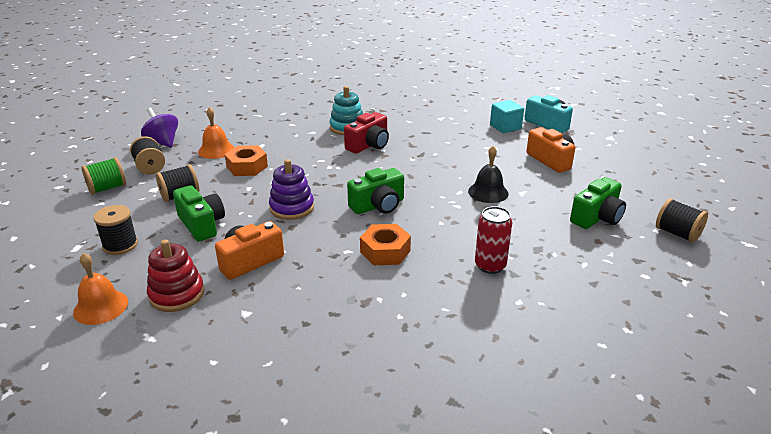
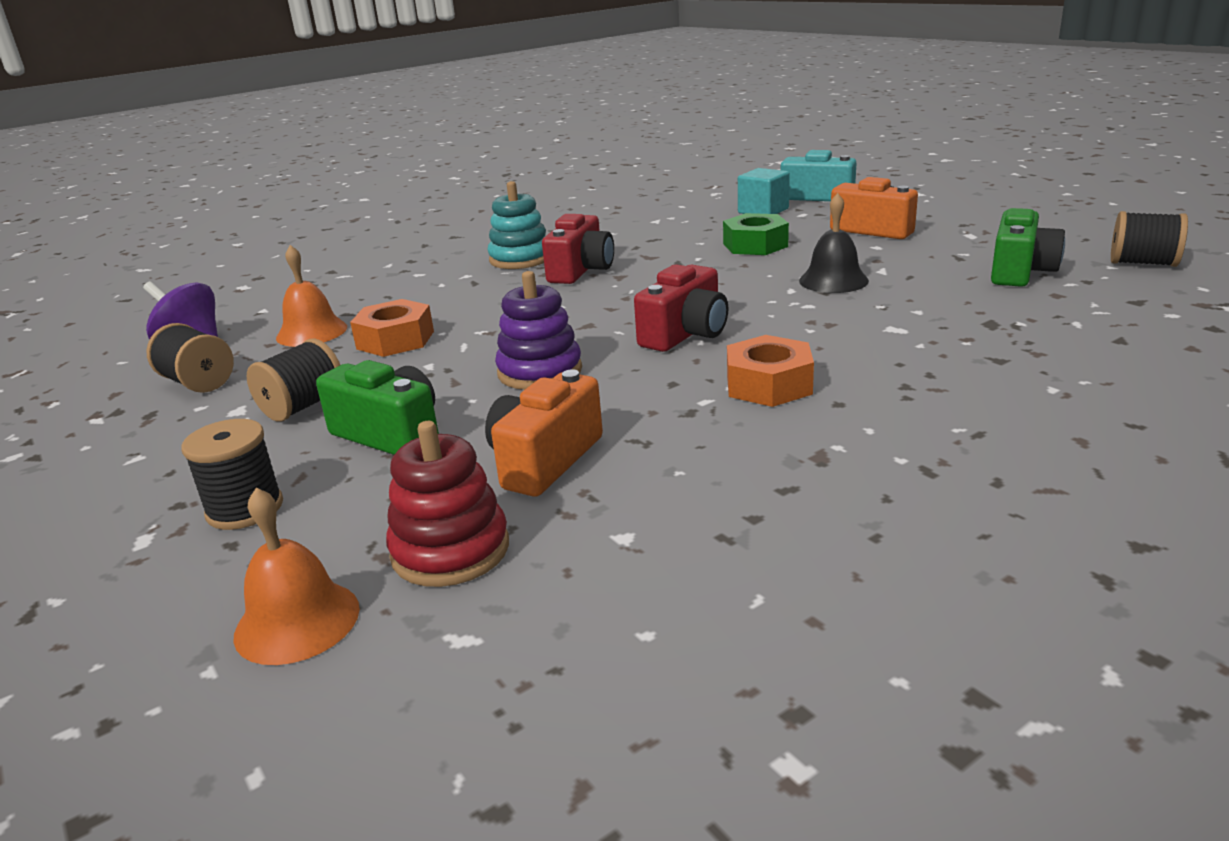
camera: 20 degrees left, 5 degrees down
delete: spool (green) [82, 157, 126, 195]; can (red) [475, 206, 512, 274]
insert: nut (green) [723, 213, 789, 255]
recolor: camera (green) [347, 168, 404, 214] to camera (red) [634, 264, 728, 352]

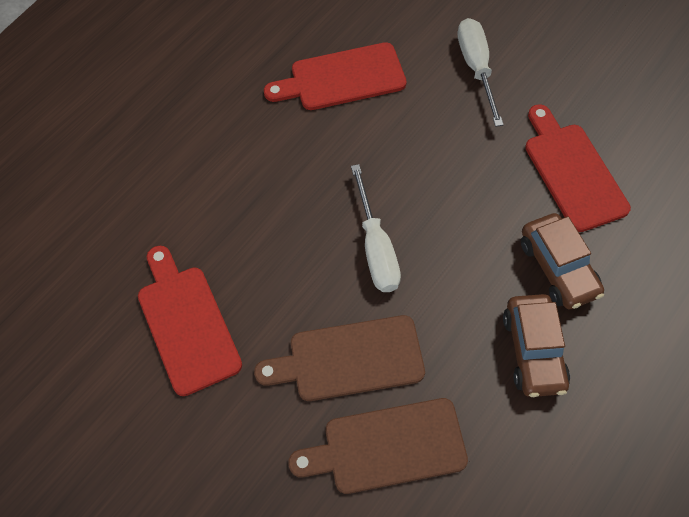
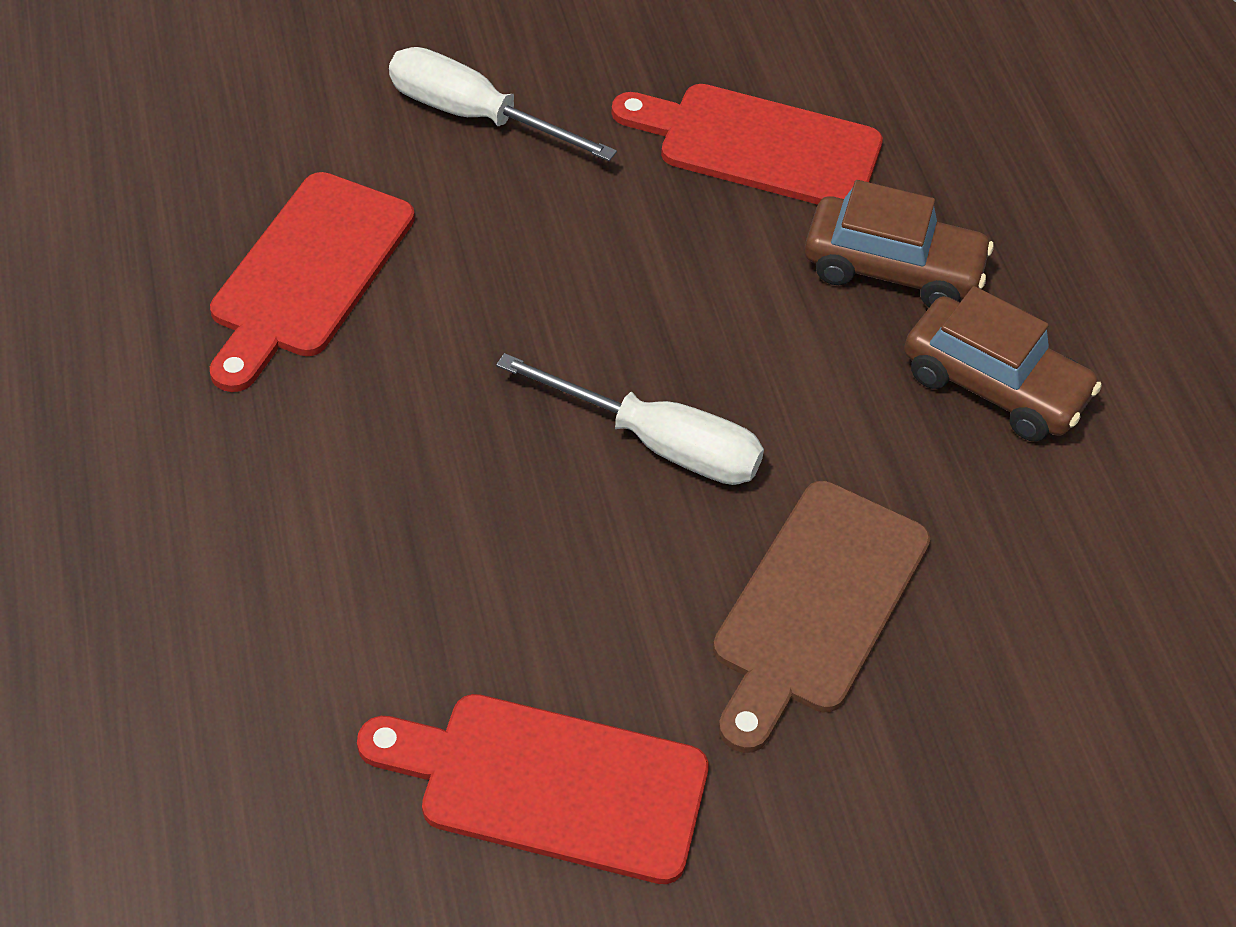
camera: 55 degrees left, 10 degrees down
delete: cutting board (brown) [288, 398, 468, 494]

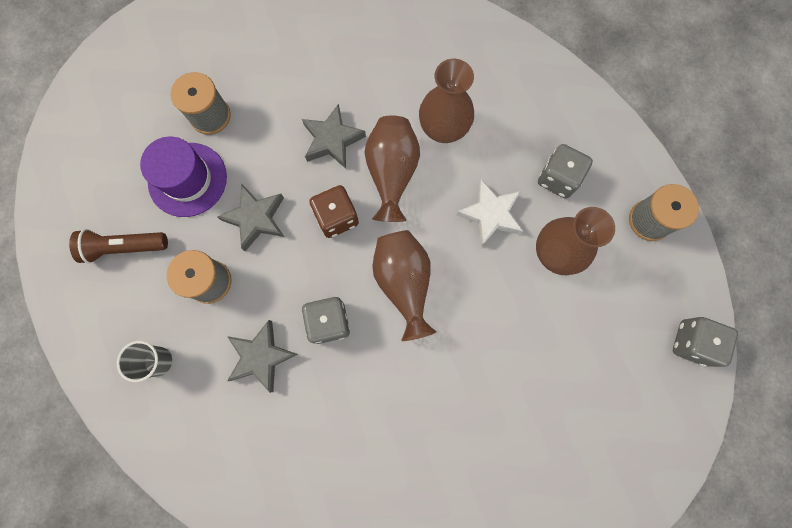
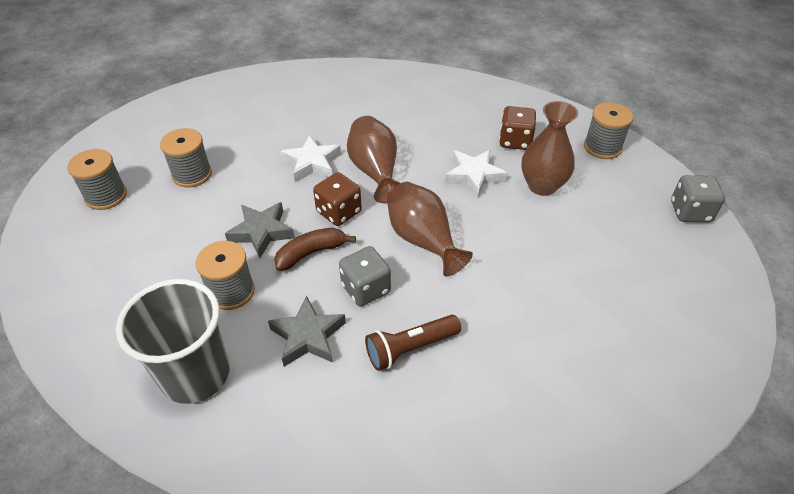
camera: 20 degrees left, 30 degrees down
delete: vase (brown) [419, 59, 474, 143]; hat (purple) [140, 137, 227, 217]
insert: spool (grey) [67, 149, 127, 210]; banana (brown) [274, 228, 356, 271]
move: flashlight (brown) [69, 229, 168, 264] to [365, 315, 461, 371]
recolor: star (grey) [302, 104, 366, 169] to star (white) [281, 135, 341, 182]; dice (grey) [538, 144, 593, 198] to dice (brown) [499, 106, 536, 150]
resize: cup (grey) [117, 341, 172, 382] = [116, 279, 230, 404] x2.06

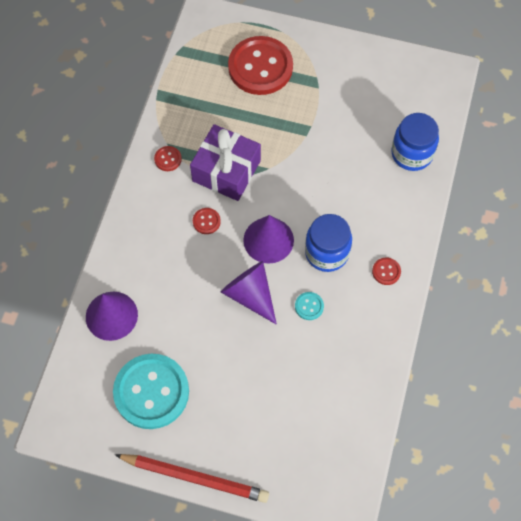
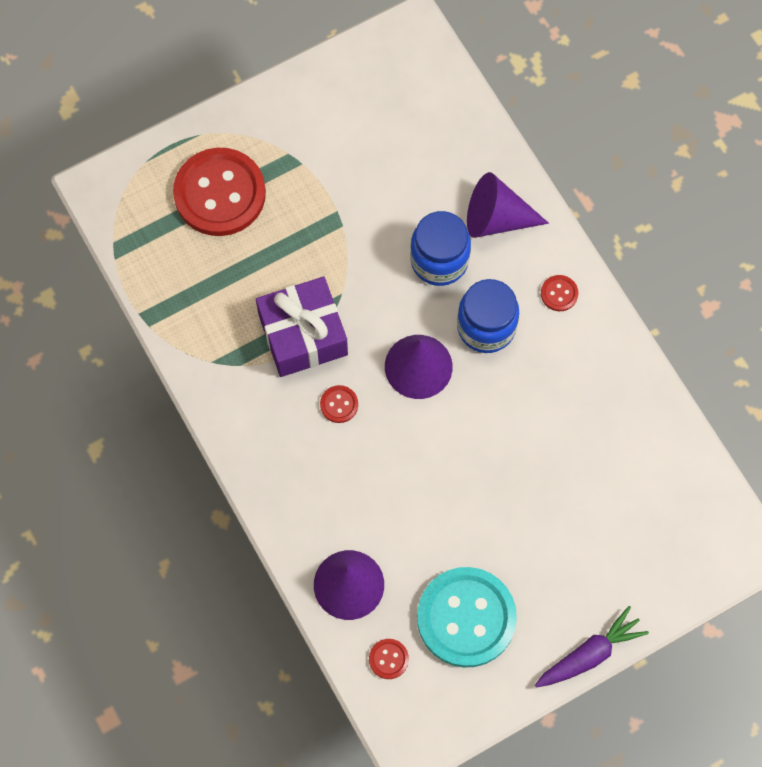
camera: 45 degrees left, 5 degrees up
delete: button (turquoise) [295, 292, 324, 320]
move: jar (blue) [391, 113, 439, 171] to [410, 211, 471, 286]; button (red) [154, 146, 182, 171] to [369, 639, 409, 679]; cone (purple) [221, 261, 277, 325] to [467, 172, 549, 238]
replace: pencil (red) [115, 454, 269, 503] to carrot (purple) [535, 606, 649, 687]

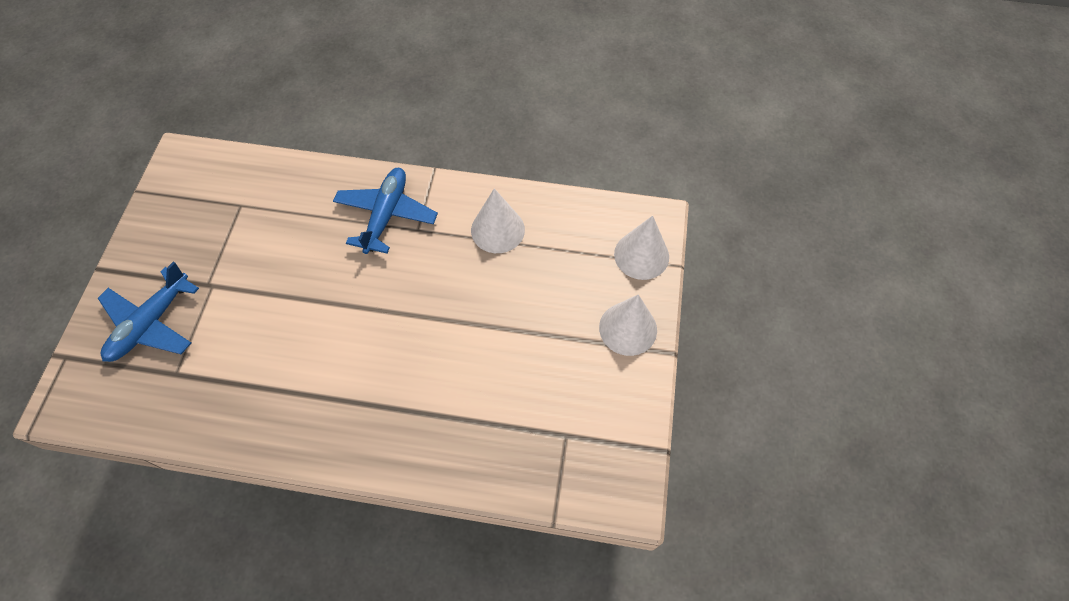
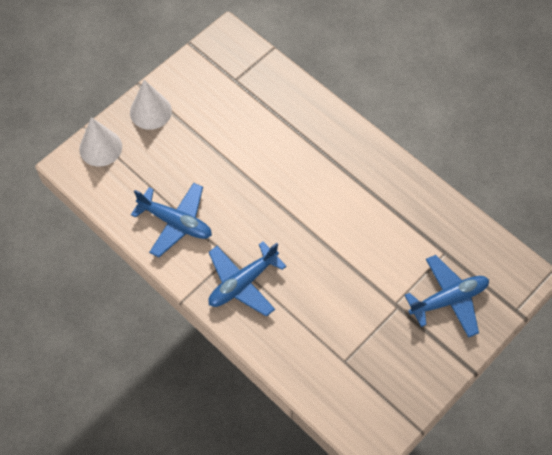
camera: 145 degrees left, 0 degrees up
replace: cone (white) [471, 188, 525, 253] to plane (blue) [131, 183, 212, 257]

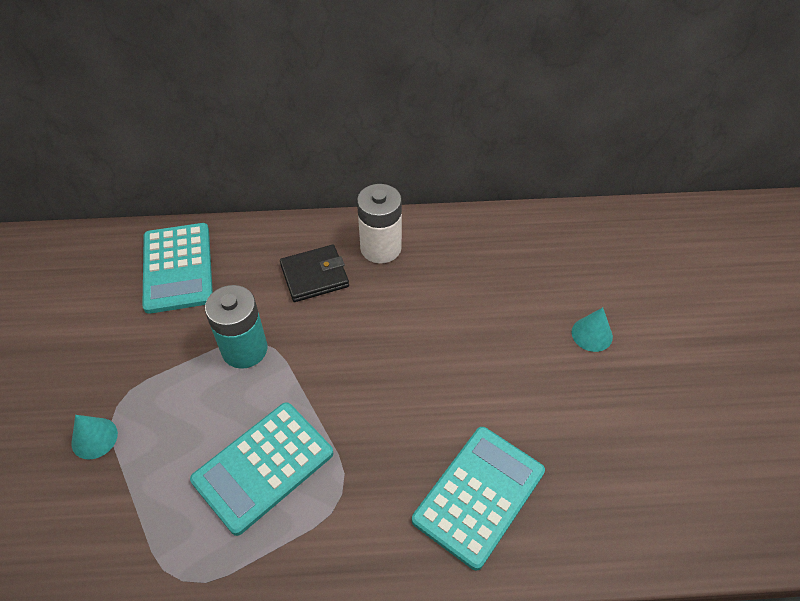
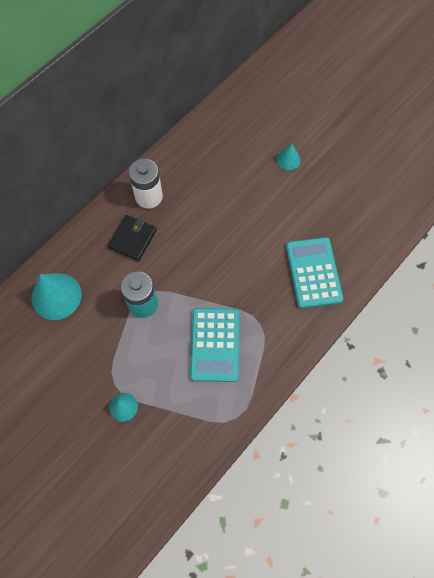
camera: 45 degrees left, 15 degrees up
replace: calculator (turquoise) [142, 223, 213, 314] to cone (turquoise) [31, 273, 82, 320]

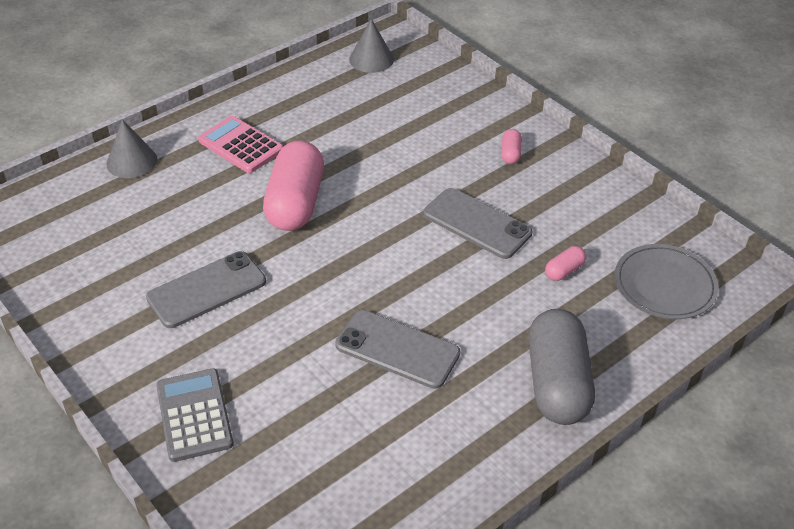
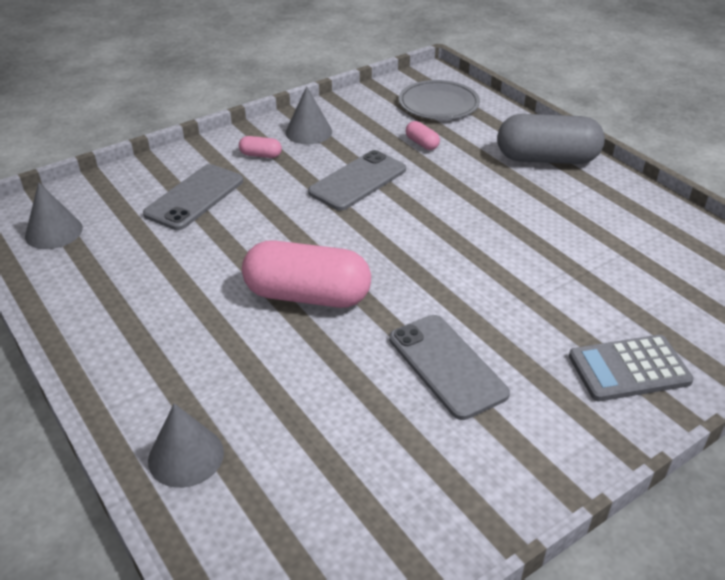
camera: 85 degrees left, 5 degrees down
delete: calculator (pink) [198, 116, 283, 173]
insert: cone (grey) [285, 86, 332, 144]
move: phone (grey) [335, 310, 460, 389] to [143, 164, 243, 230]

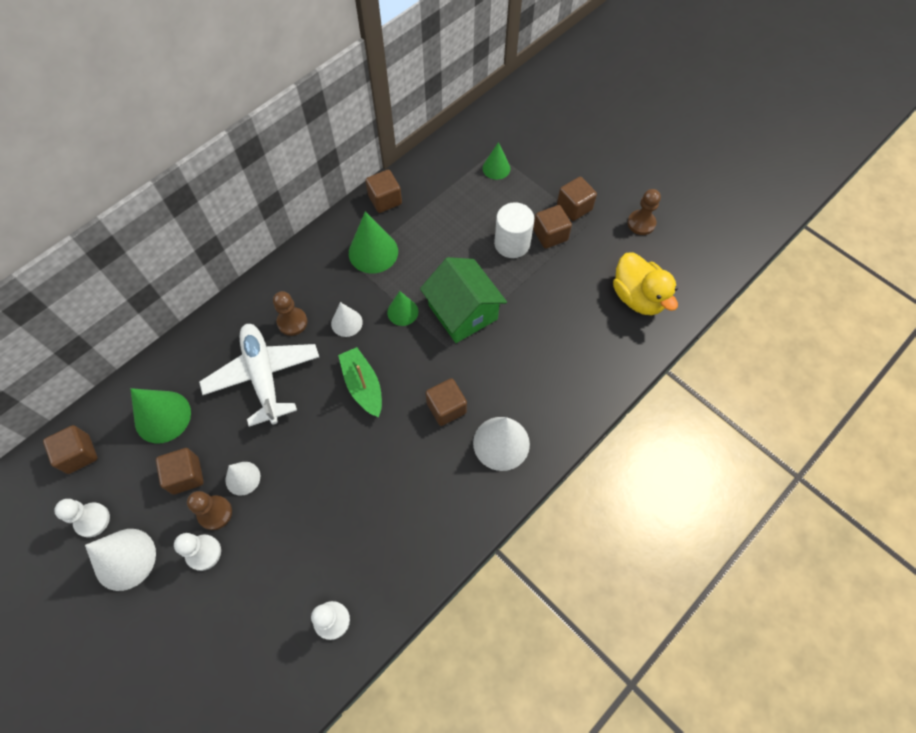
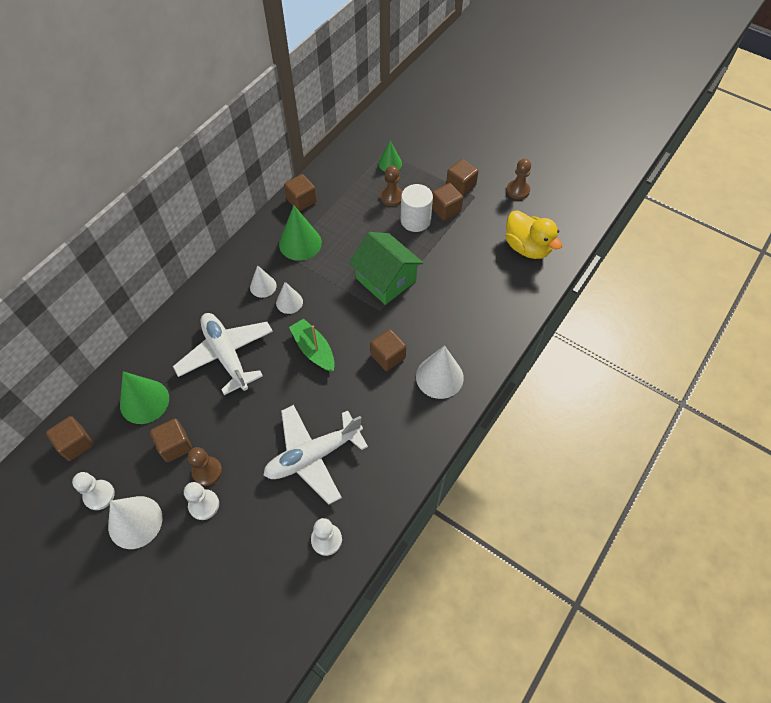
camera: 10 degrees left, 5 degrees down
delete: cone (green) [387, 291, 418, 326]
insert: plane (white) [264, 405, 368, 504]
move: pawn (brown) [273, 291, 307, 336] to [380, 166, 403, 206]; cone (white) [225, 462, 260, 496] to [250, 265, 277, 298]

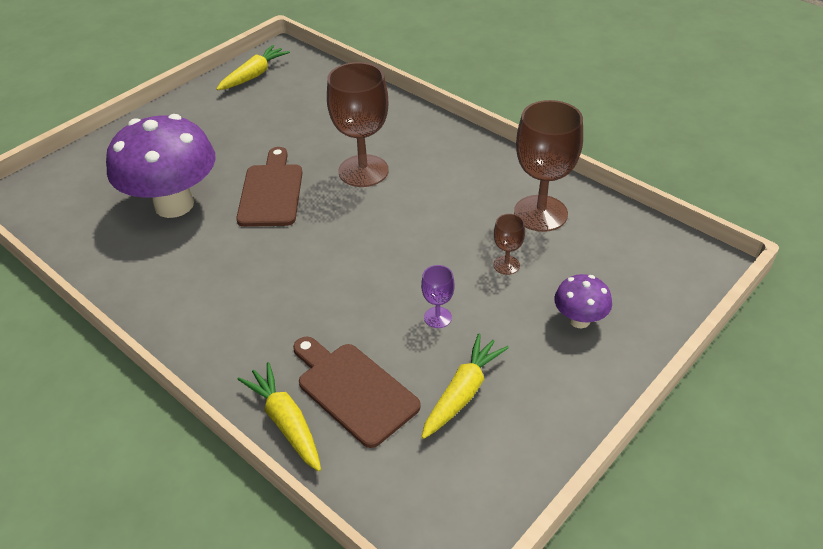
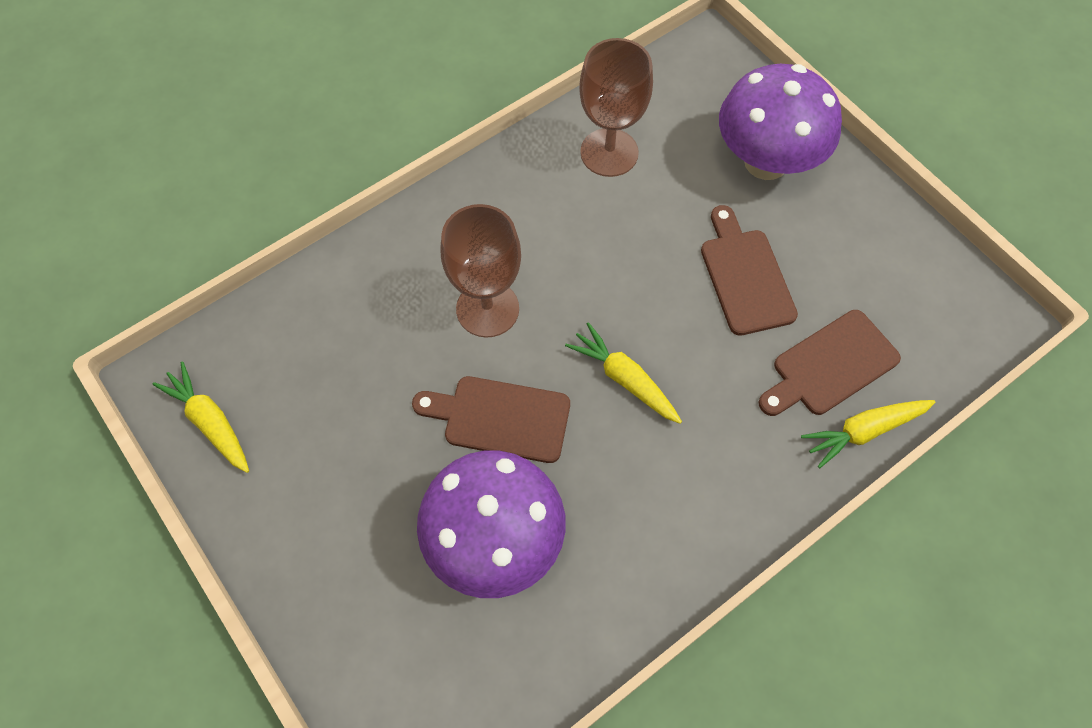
camera: 80 degrees left, 20 degrees up
delete: goblet (brown) [493, 214, 525, 275]
move: carrot (yellow) [422, 334, 509, 439] to [565, 322, 682, 424]
replace: goblet (purple) [421, 265, 454, 328] to cutting board (brown) [701, 205, 798, 336]
resize: mushroom (purple) [554, 274, 612, 328] = [719, 64, 842, 180] x2.15

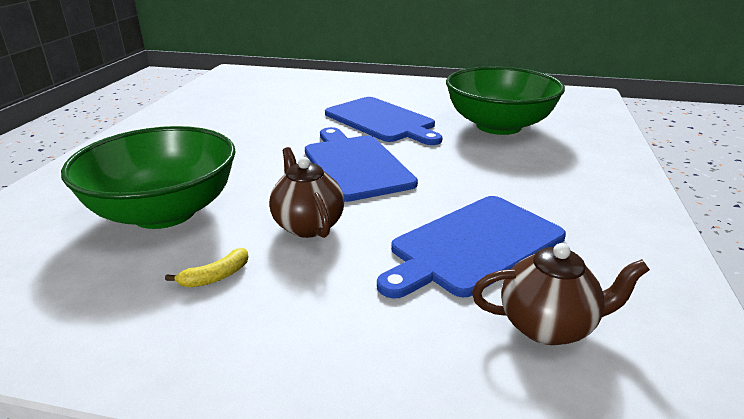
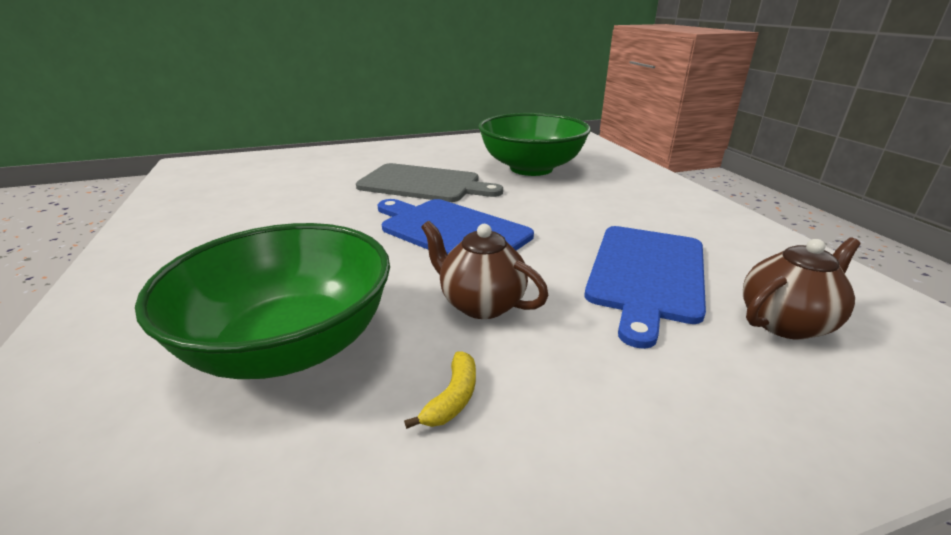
camera: 30 degrees left, 0 degrees up
recolor: cutting board (blue) [325, 97, 443, 145] to cutting board (grey) [356, 163, 503, 202]

